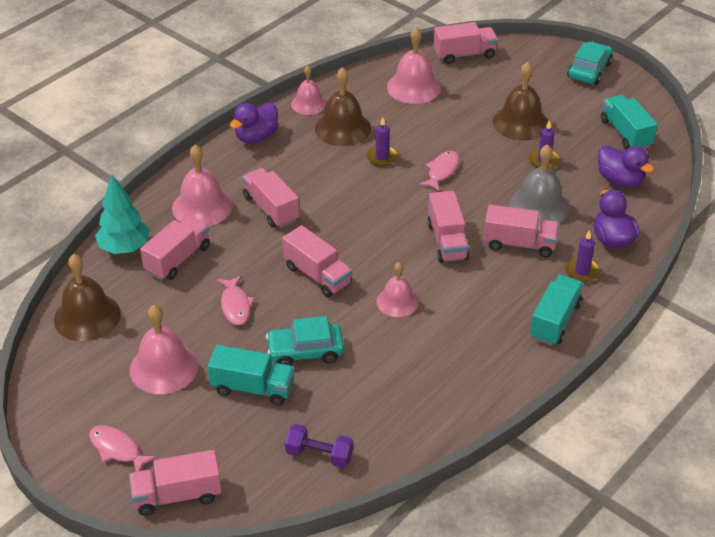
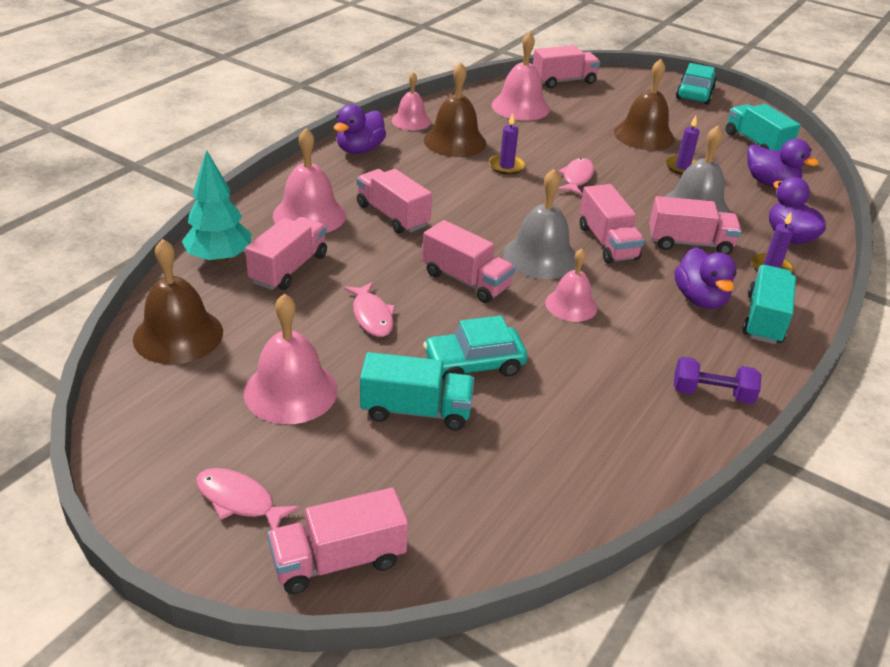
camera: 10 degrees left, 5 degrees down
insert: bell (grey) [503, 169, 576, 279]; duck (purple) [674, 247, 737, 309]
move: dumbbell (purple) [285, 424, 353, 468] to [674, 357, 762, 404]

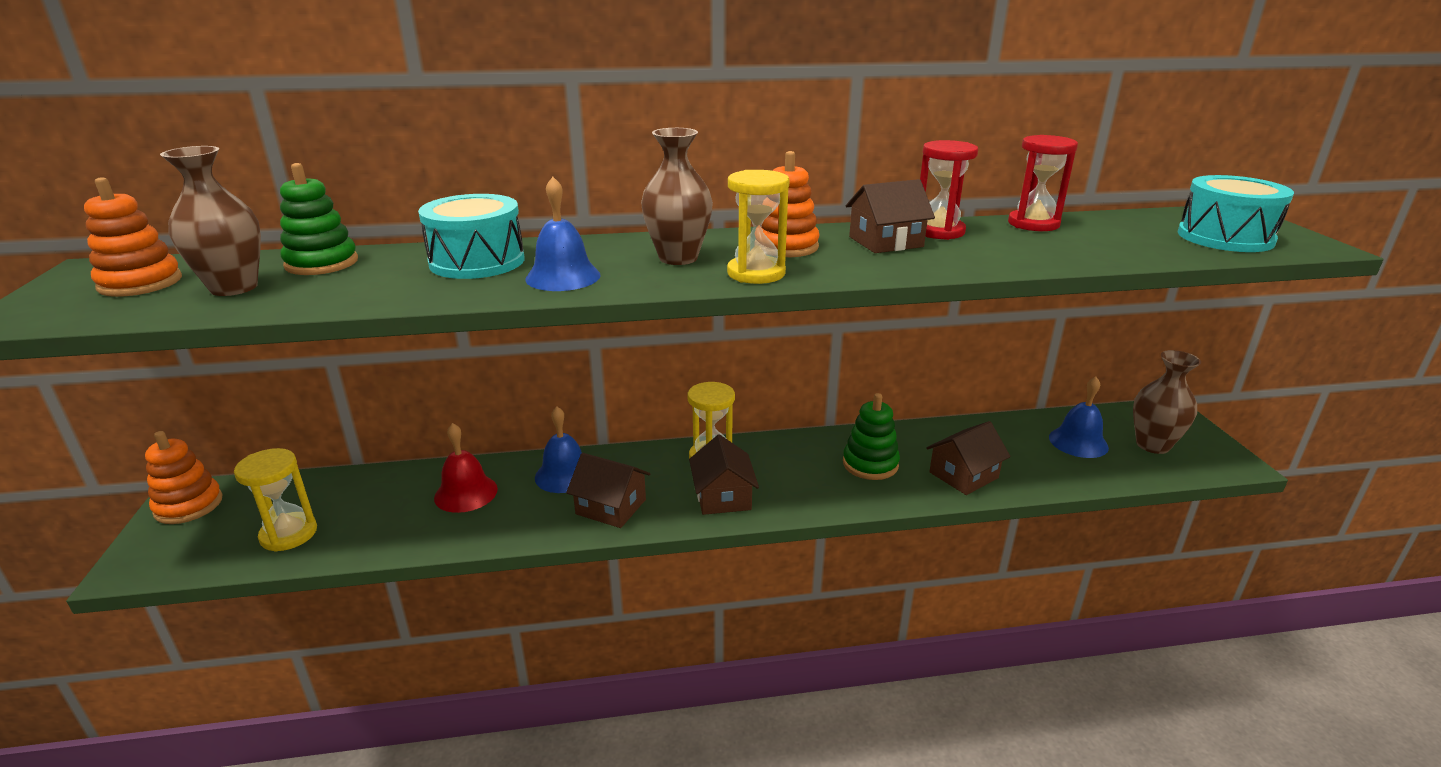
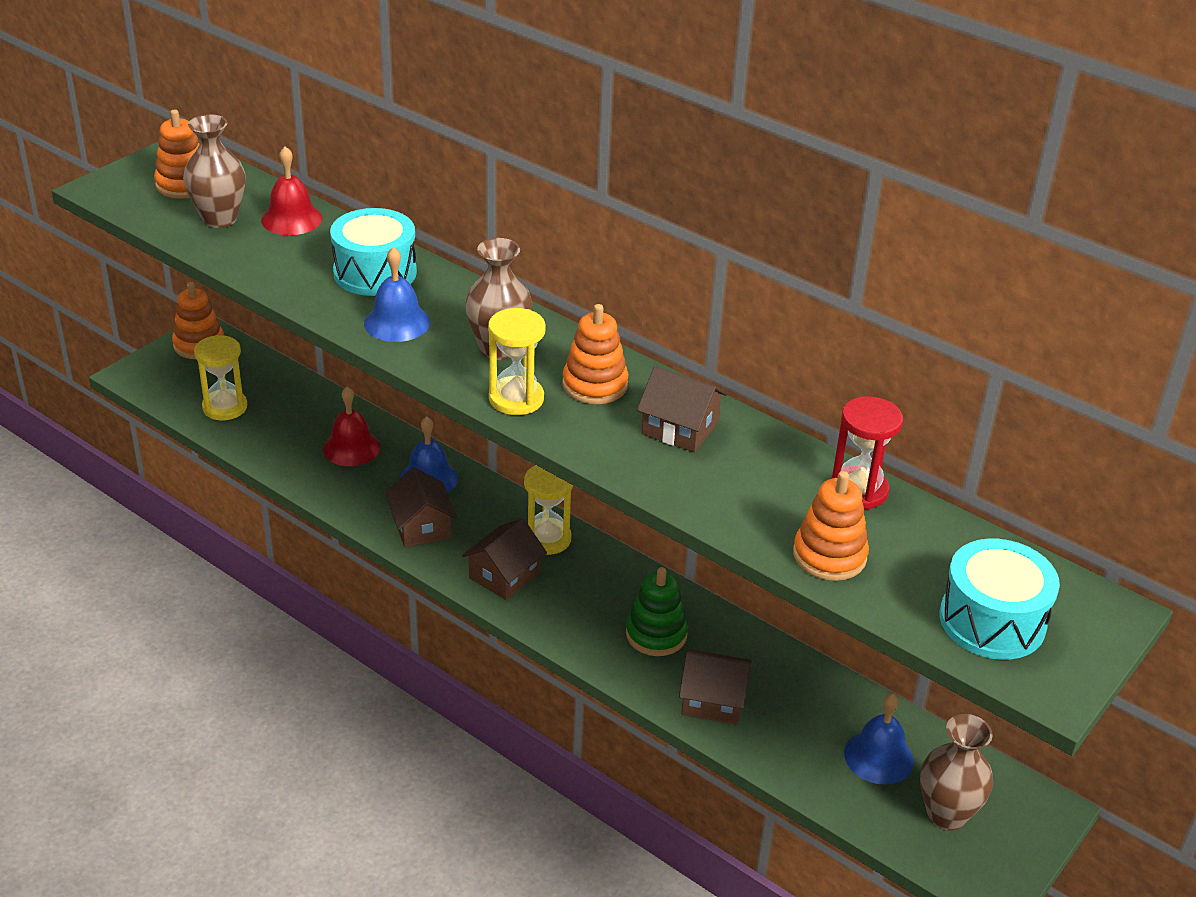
camera: 45 degrees right, 10 degrees up
delete: hourglass (red) [920, 140, 978, 240]
insert: stacking toy (orange) [793, 471, 869, 581]
replace: stacking toy (green) [280, 163, 358, 275] to bell (red) [261, 146, 322, 235]

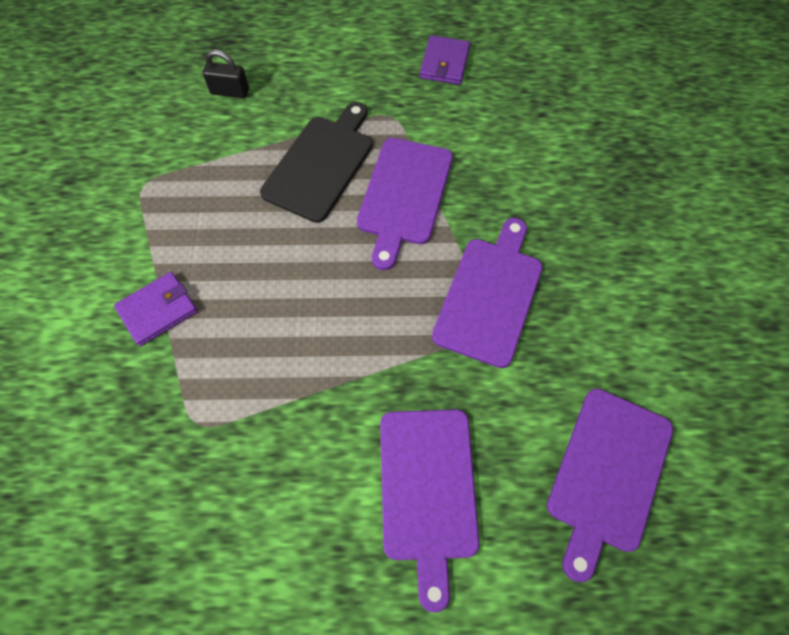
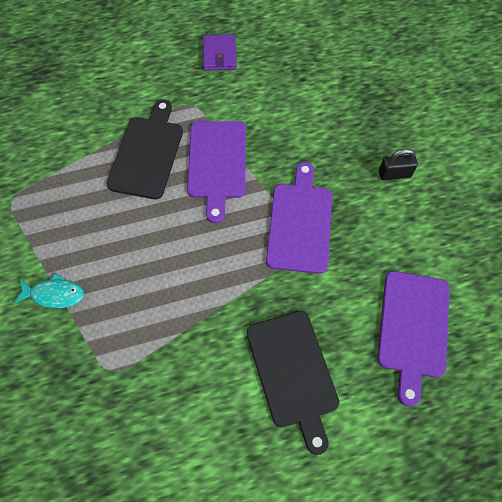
camera: 15 degrees left, 0 degrees up
move: padlock (black) [203, 50, 249, 98] to [379, 149, 418, 180]
replace: wallet (purple) [114, 272, 198, 346] to fish (turquoise) [14, 273, 84, 308]
recolor: cutting board (purple) [380, 409, 480, 613] to cutting board (black) [246, 311, 339, 455]

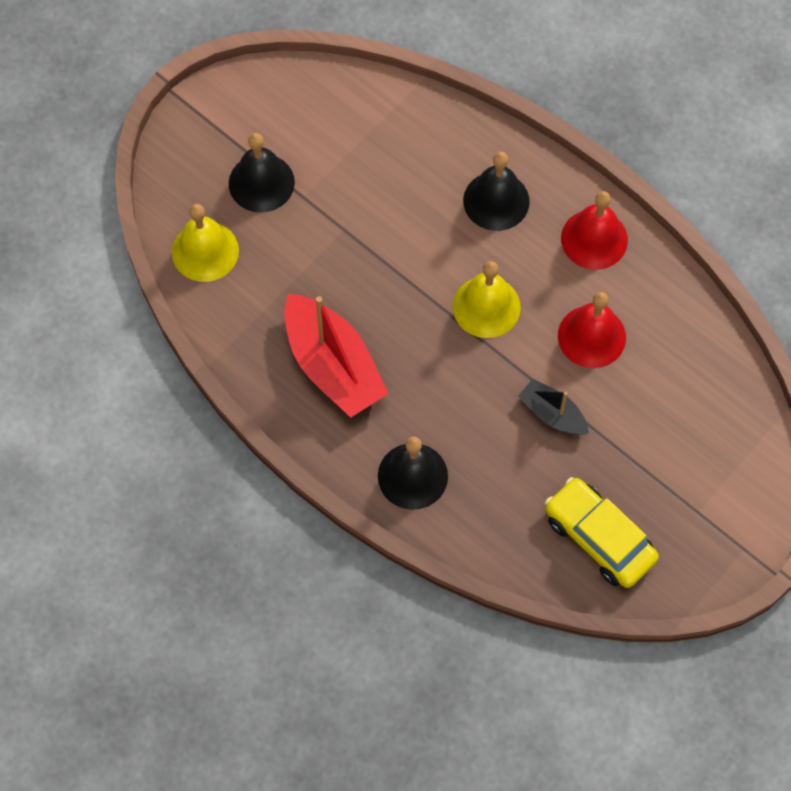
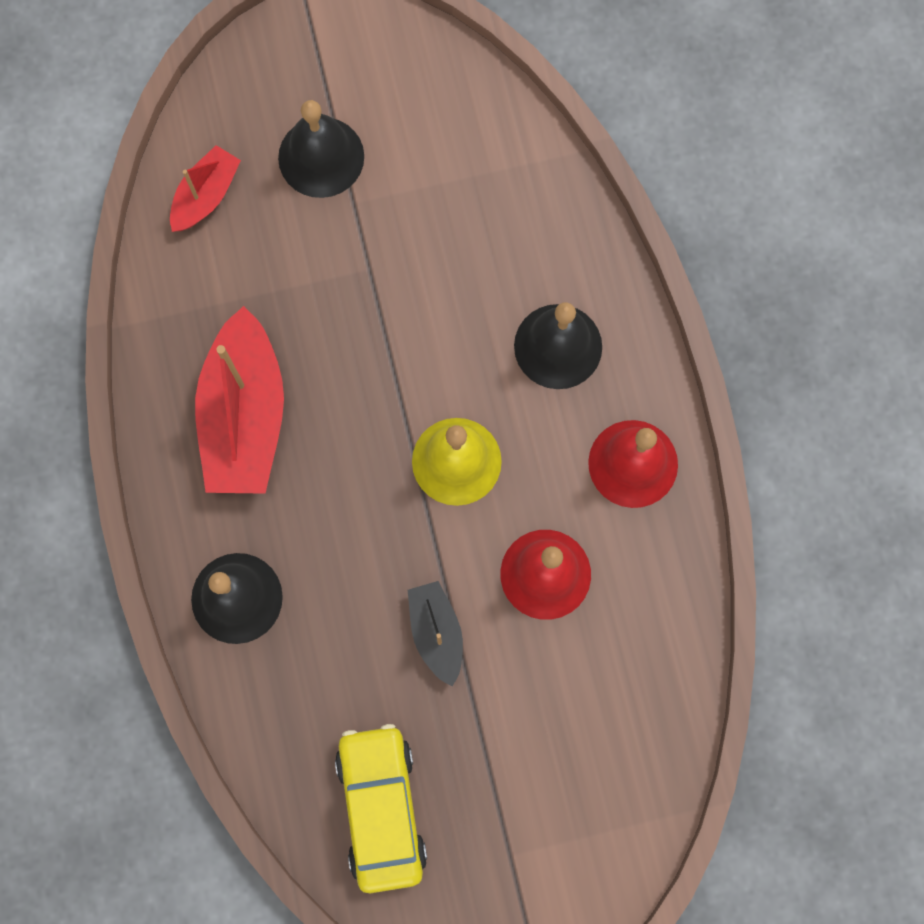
camera: 35 degrees right, 10 degrees up
replace: bell (yellow) [172, 204, 239, 282] to boat (red) [170, 145, 241, 232]

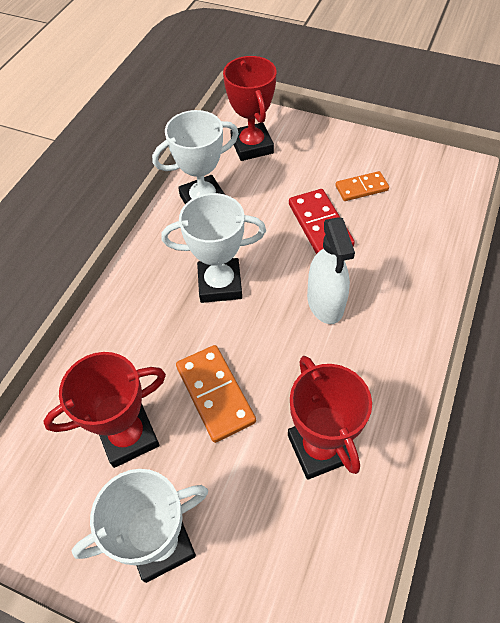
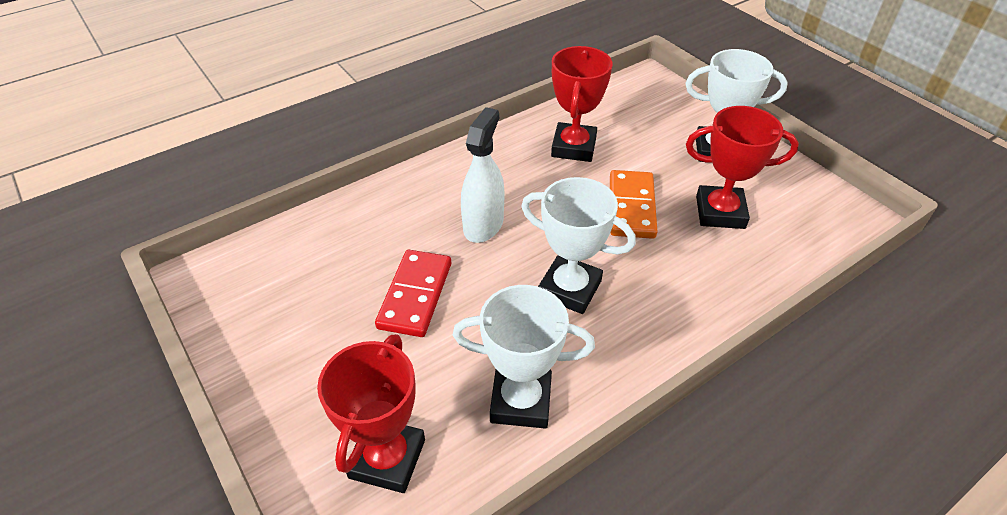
camera: 150 degrees left, 10 degrees down
delete: domino (orange) [335, 171, 389, 201]

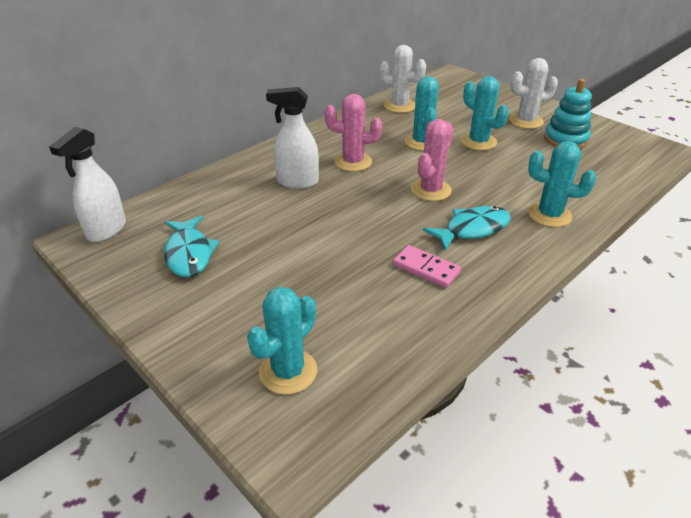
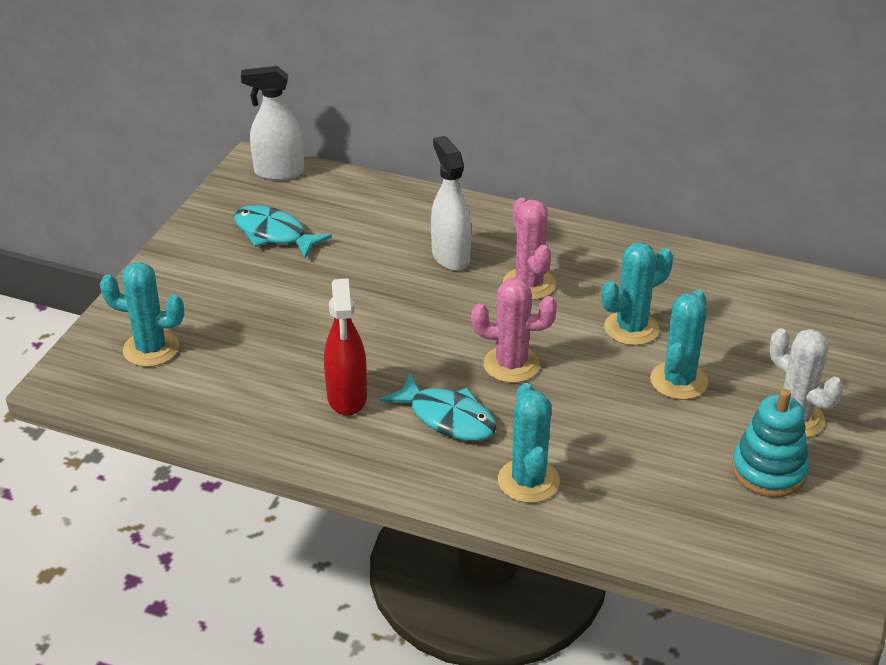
camera: 65 degrees right, 0 degrees up
delete: cactus (white) [379, 45, 426, 113]
replace: domino (pink) [393, 245, 461, 288] to spray bottle (red) [324, 278, 367, 416]
rotate: fish (turquoise) [164, 215, 220, 277] = [234, 205, 332, 258] 75 degrees clockwise

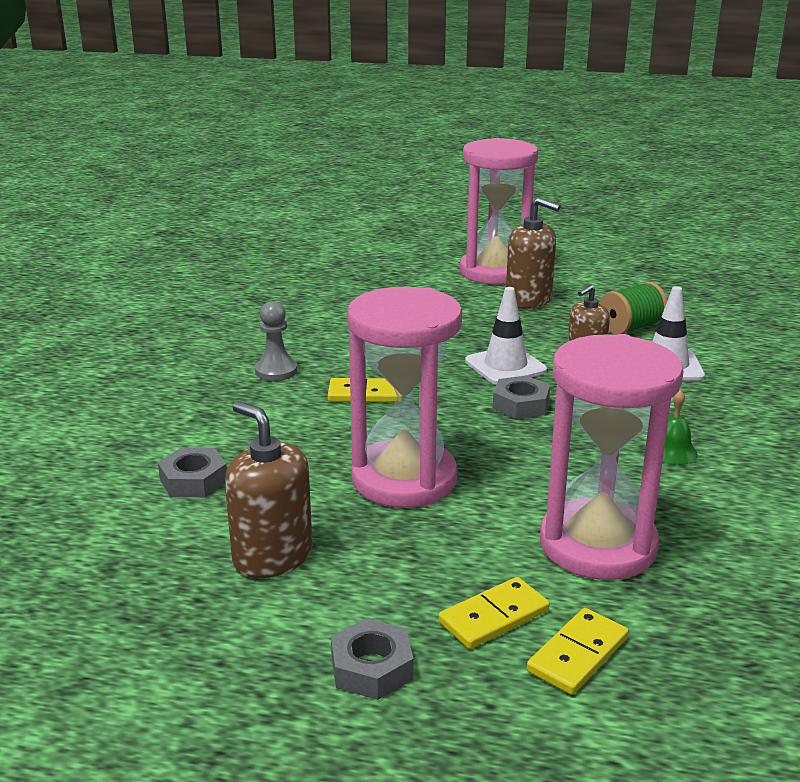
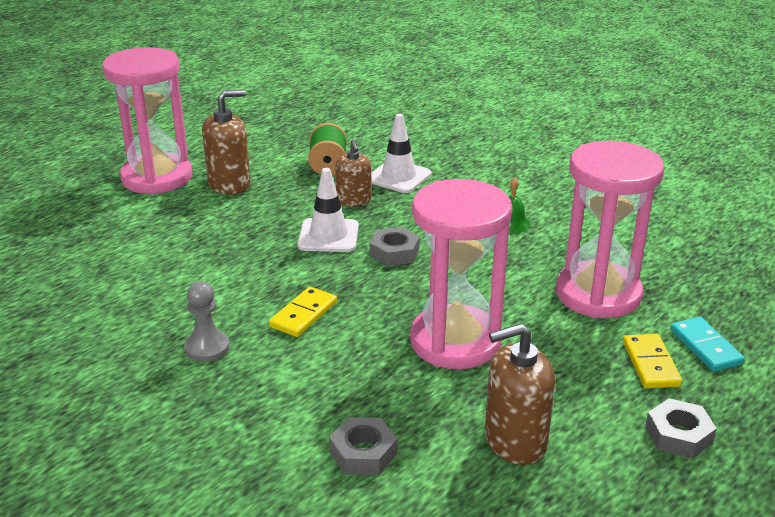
camera: 60 degrees left, 5 degrees up
recolor: domino (yellow) [527, 608, 629, 695] to domino (turquoise) [670, 317, 745, 372]

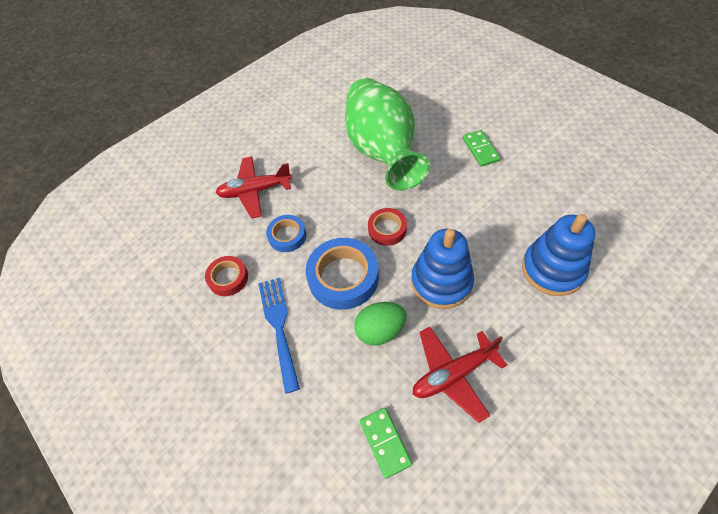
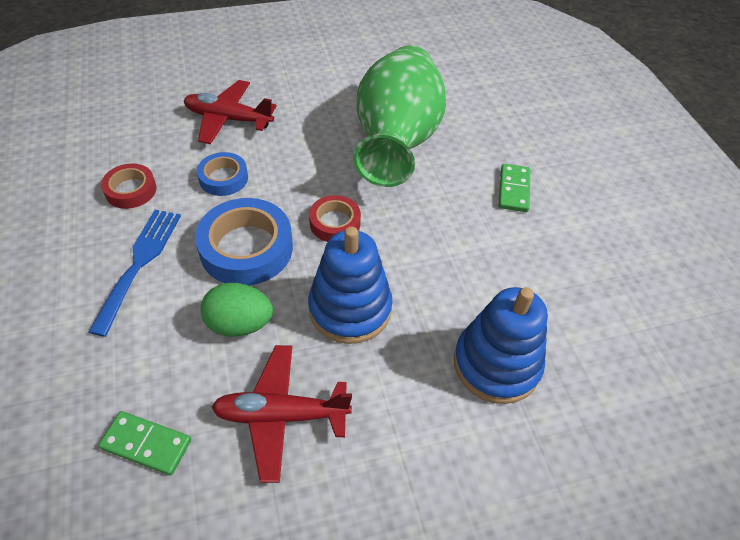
camera: 20 degrees right, 5 degrees down
rotate: domino (green) [360, 408, 412, 479] = [98, 411, 191, 475] 75 degrees counterclockwise

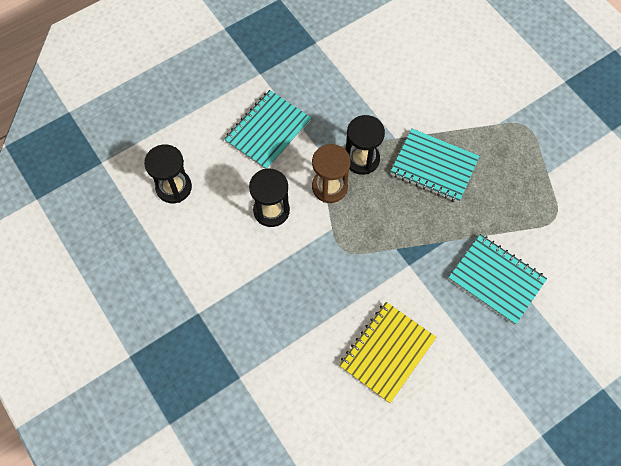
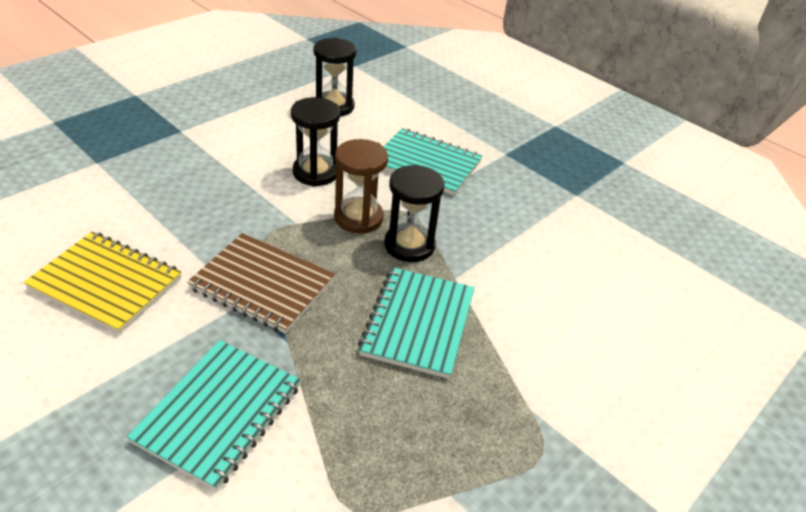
camera: 75 degrees right, 25 degrees down
insert: notebook (brown) [187, 233, 335, 334]

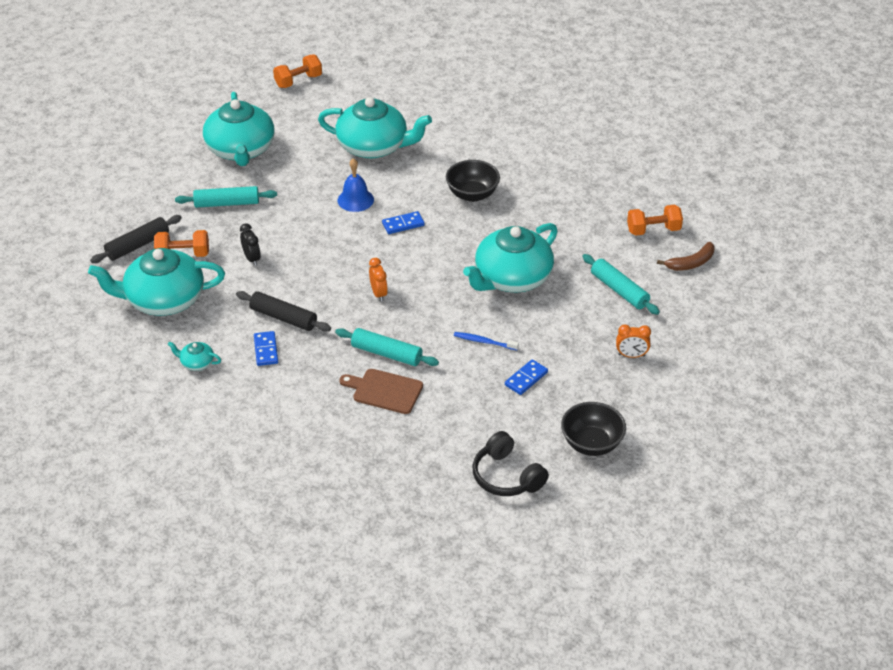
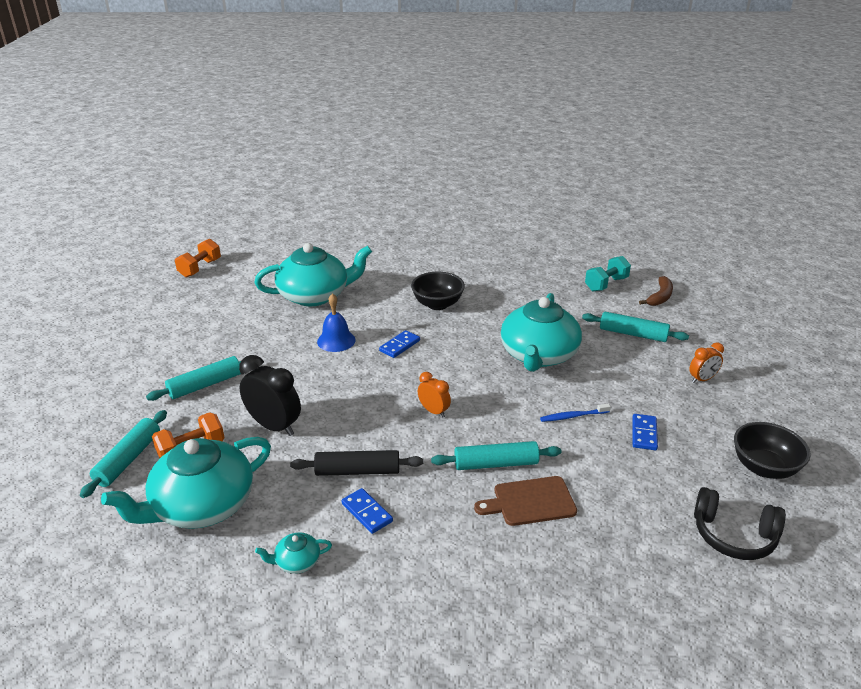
camera: 30 degrees left, 10 degrees down
delete: teapot (turquoise) [203, 92, 275, 166]
recolor: dumbbell (orange) [627, 205, 683, 236] to dumbbell (turquoise) [585, 256, 631, 291]; rolling pin (black) [90, 215, 182, 263] to rolling pin (turquoise) [80, 410, 167, 498]
resize: clock (black) [240, 223, 261, 266] = [239, 355, 301, 436] x1.76

